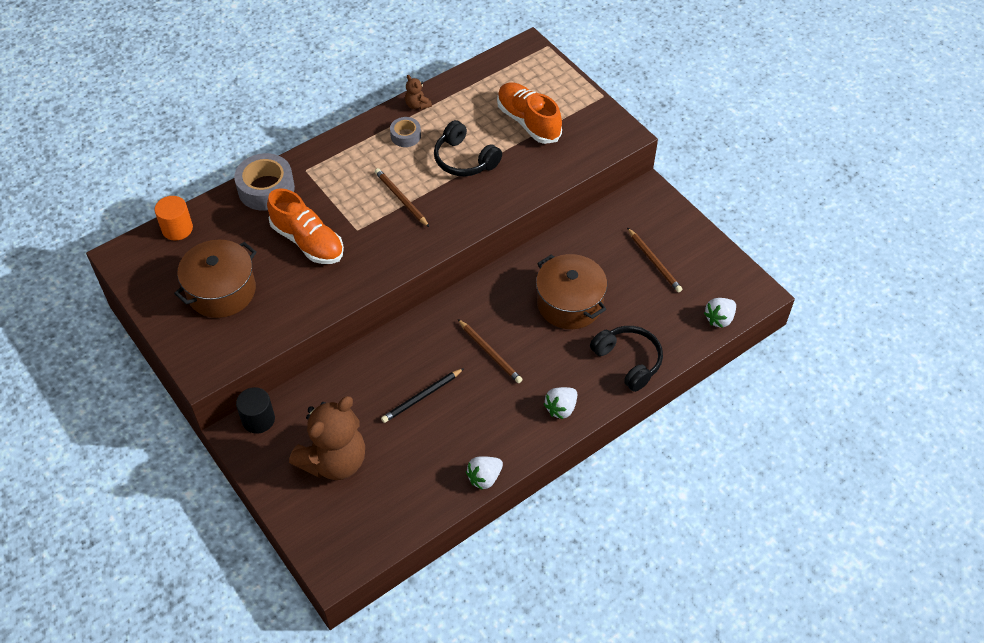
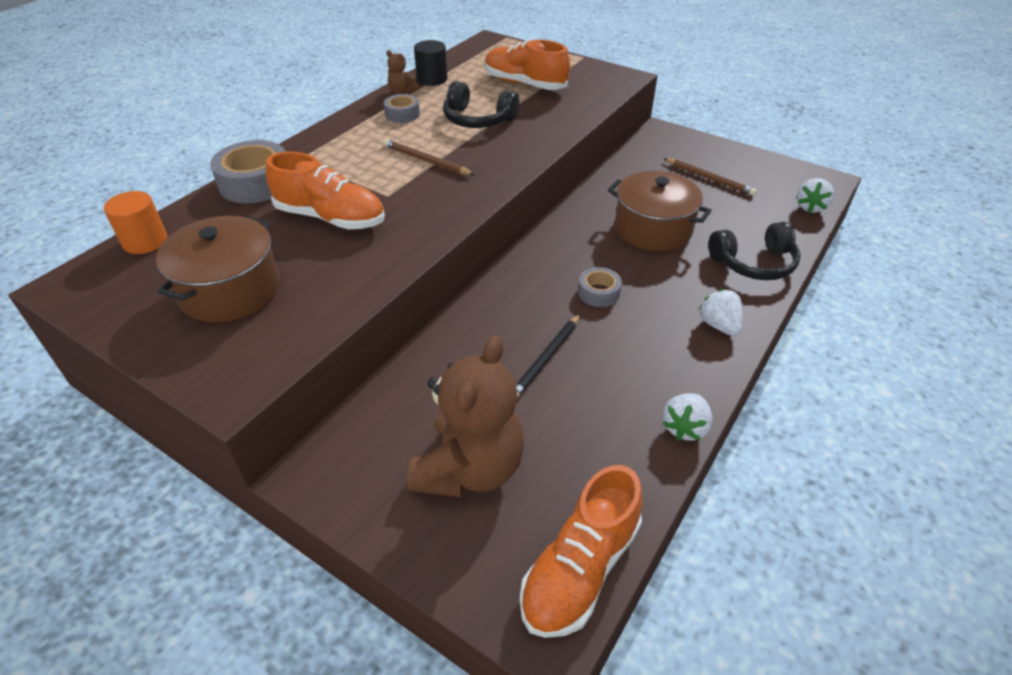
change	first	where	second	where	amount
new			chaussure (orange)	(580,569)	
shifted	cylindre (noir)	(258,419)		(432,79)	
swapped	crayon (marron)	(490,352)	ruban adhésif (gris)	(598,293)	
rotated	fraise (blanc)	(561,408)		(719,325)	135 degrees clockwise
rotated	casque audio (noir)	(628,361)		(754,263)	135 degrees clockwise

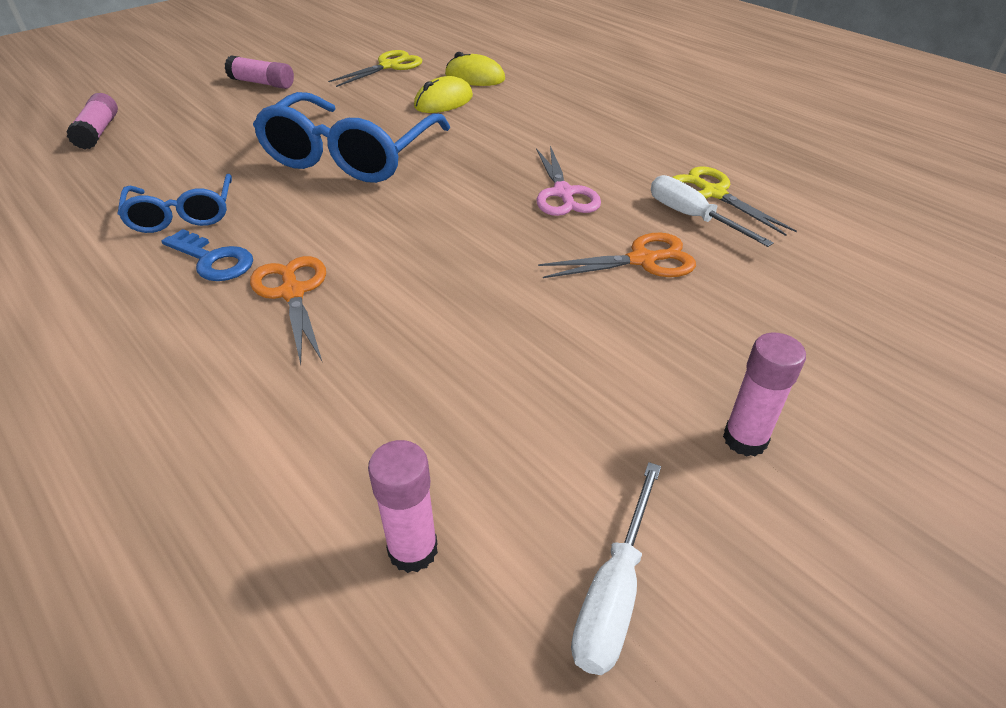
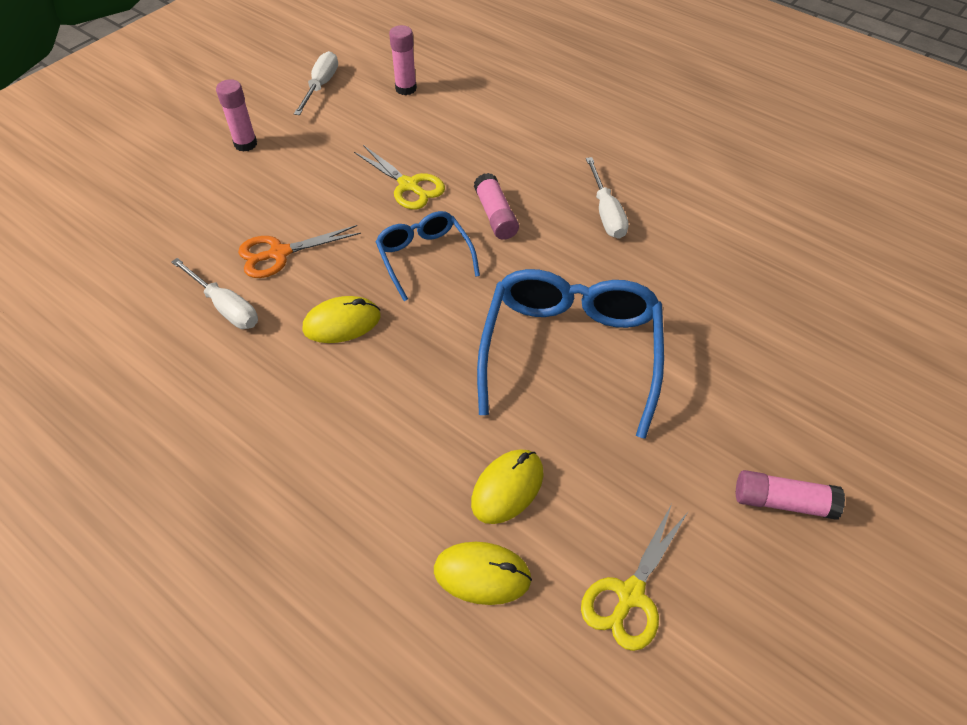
change	first	where	second	where	amount
gone	ciseaux (orange)	(293,293)			
shifted	bâton de colle (rose)	(98,132)		(495,215)	
shifted	lunettes (bleu)	(182,215)		(424,258)	
shifted	ciseaux (jaune)	(713,193)		(408,185)	
swapped	clé (bleu)	(213,260)	tournevis (blanc)	(606,213)	
swapped	ciseaux (rose)	(563,193)	souris (jaune)	(342,323)	

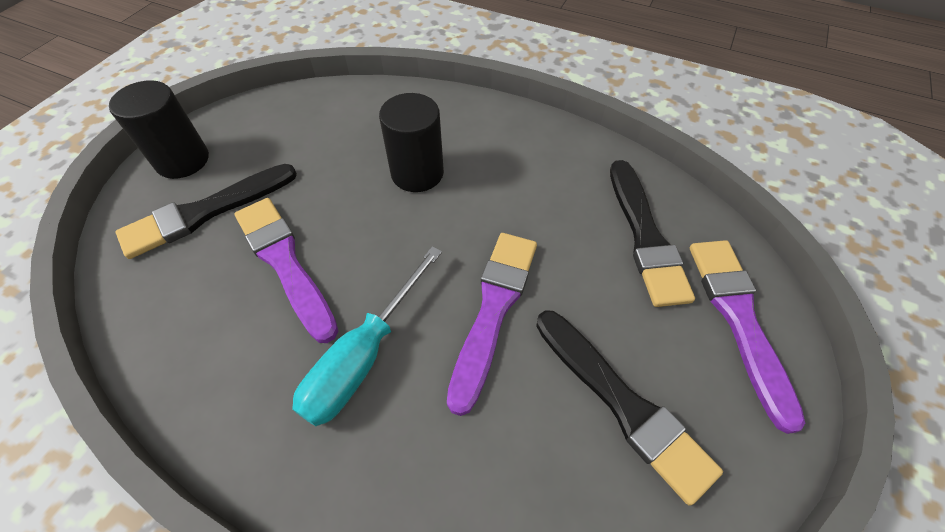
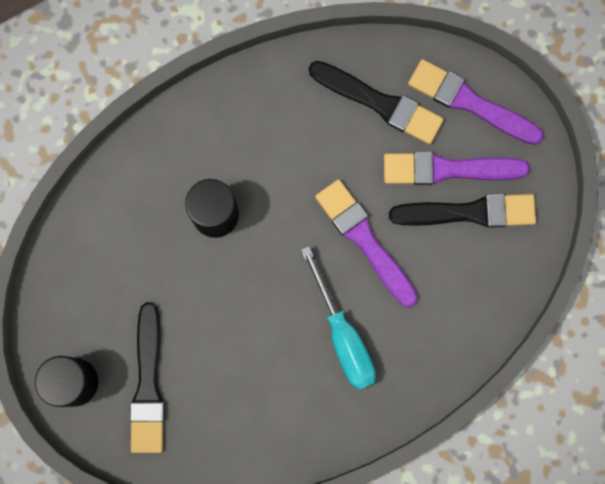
change	first	where	second	where	amount
shifted	pinceau (violet)	(285,263)		(448,169)	

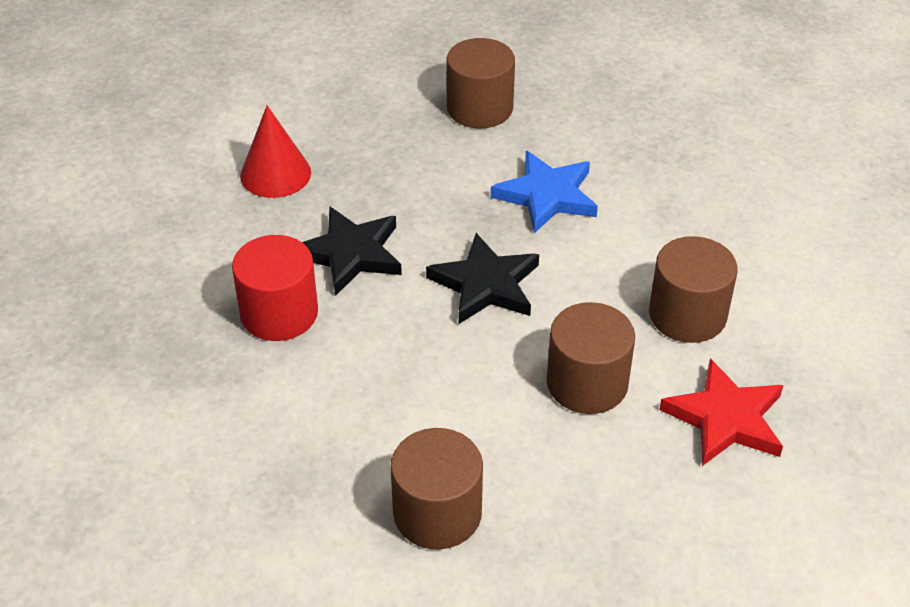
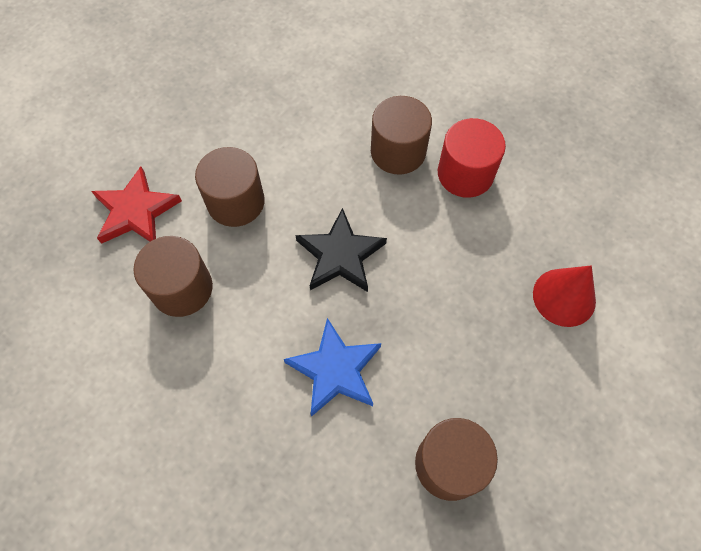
change	first	where	second	where	amount
gone	étoile (noir)	(351,254)			
shifted	cylindre (marron)	(437,513)		(398,151)	

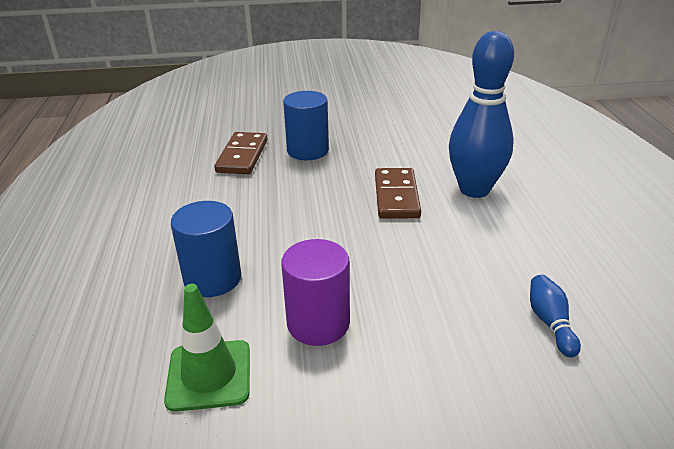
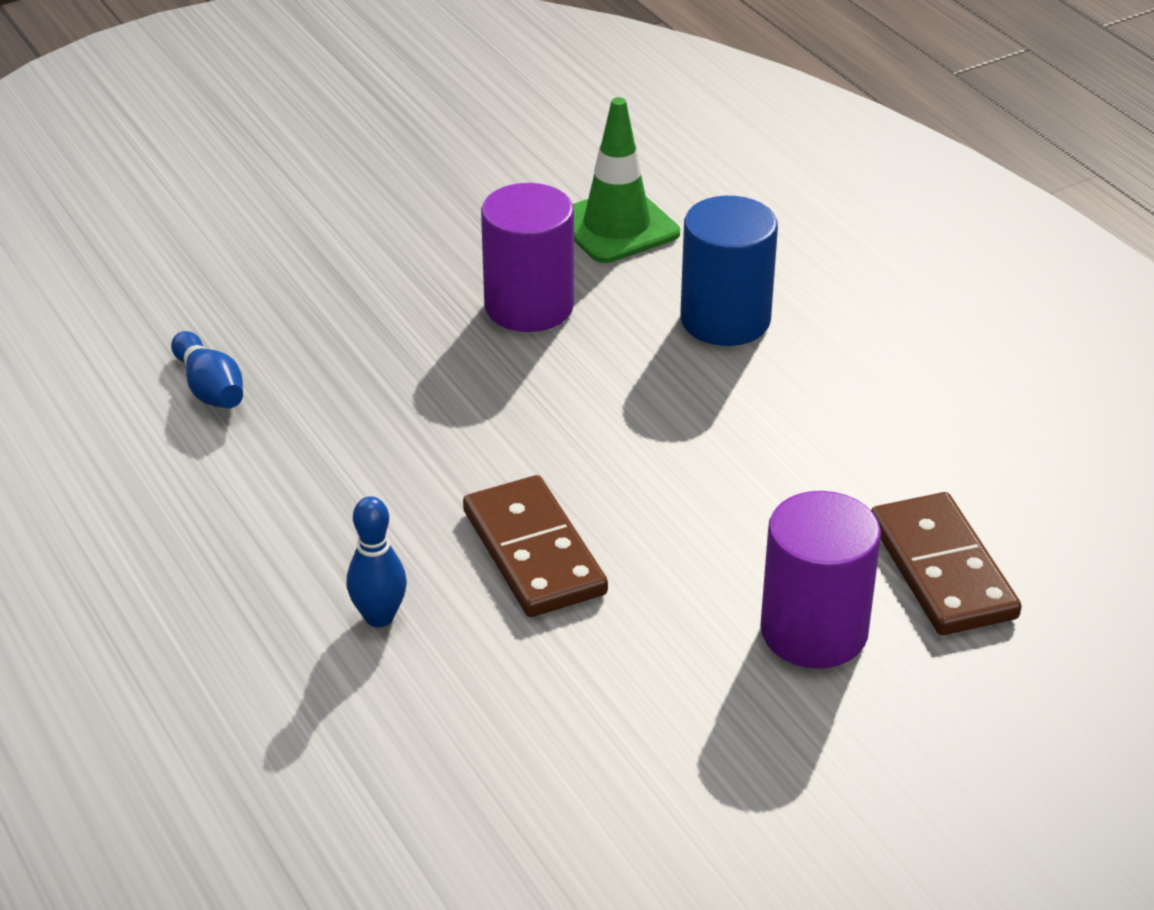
change	first	where	second	where	amount
repainted	cylindre (bleu)	(307,151)	cylindre (violet)	(814,631)	
scaled	quille (bleu)	(474,190)		(379,617)	x0.44

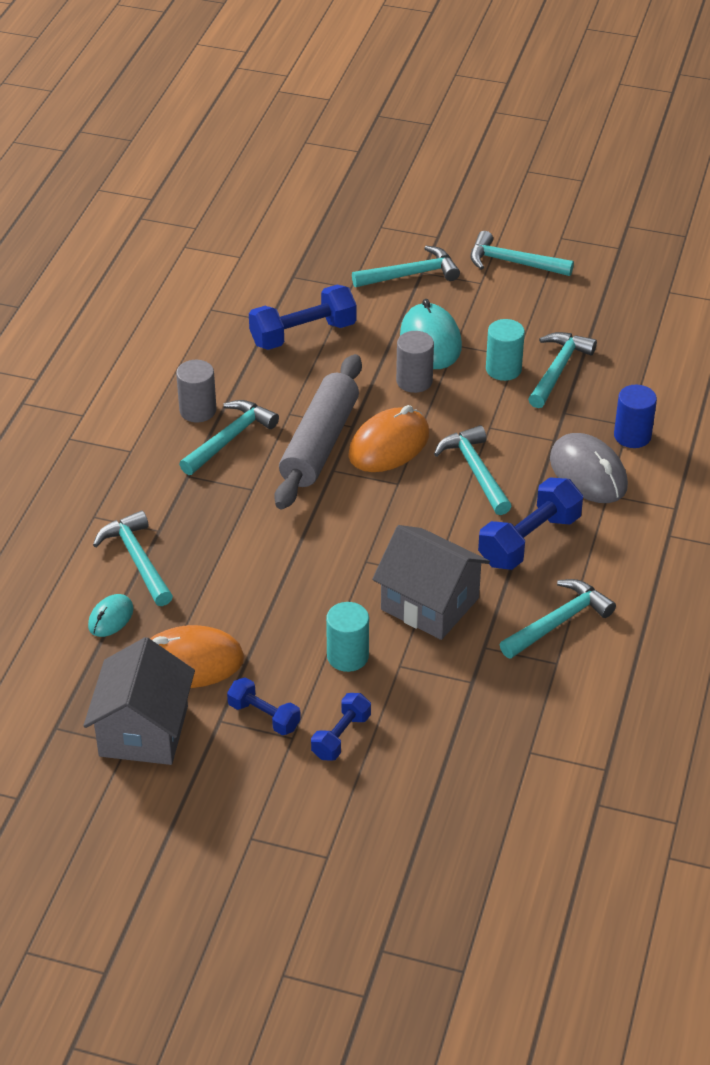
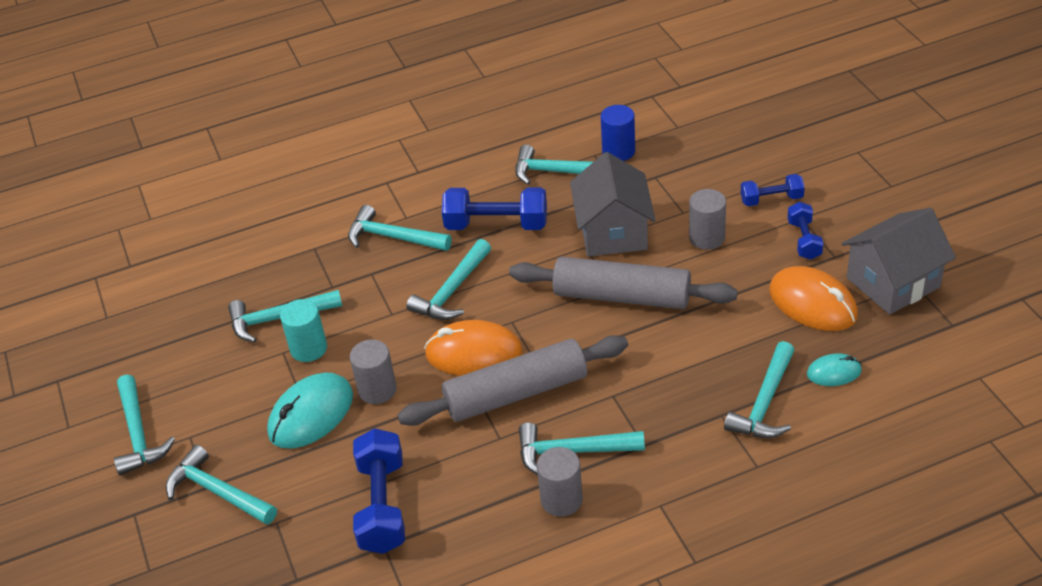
change	first	where	second	where	amount
new			rouleau à pâtisserie (gris)	(622,296)	
shifted	cylindre (bleu)	(632,436)		(618,151)	
swapped	souris (gris)	(588,473)	marteau (turquoise)	(392,237)	
repainted	cylindre (turquoise)	(347,656)	cylindre (gris)	(706,238)	
rotated	haltère (bleu)	(303,334)		(382,505)	60 degrees clockwise

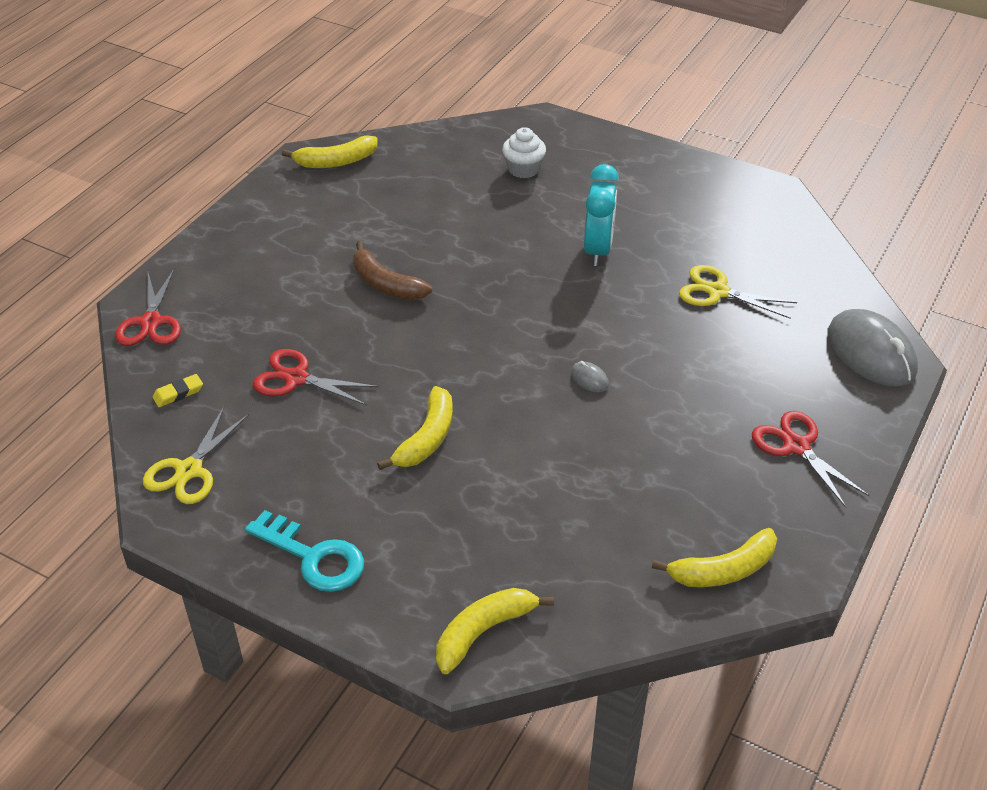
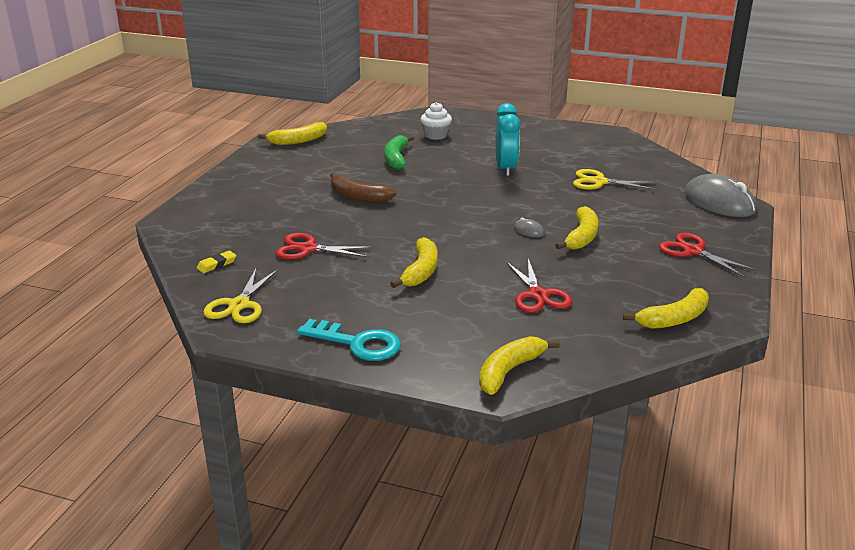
change	first	where	second	where	amount
new			banane (vert)	(396,158)	
new			banane (jaune)	(582,237)	
shifted	ciseaux (rouge)	(150,322)		(538,295)	

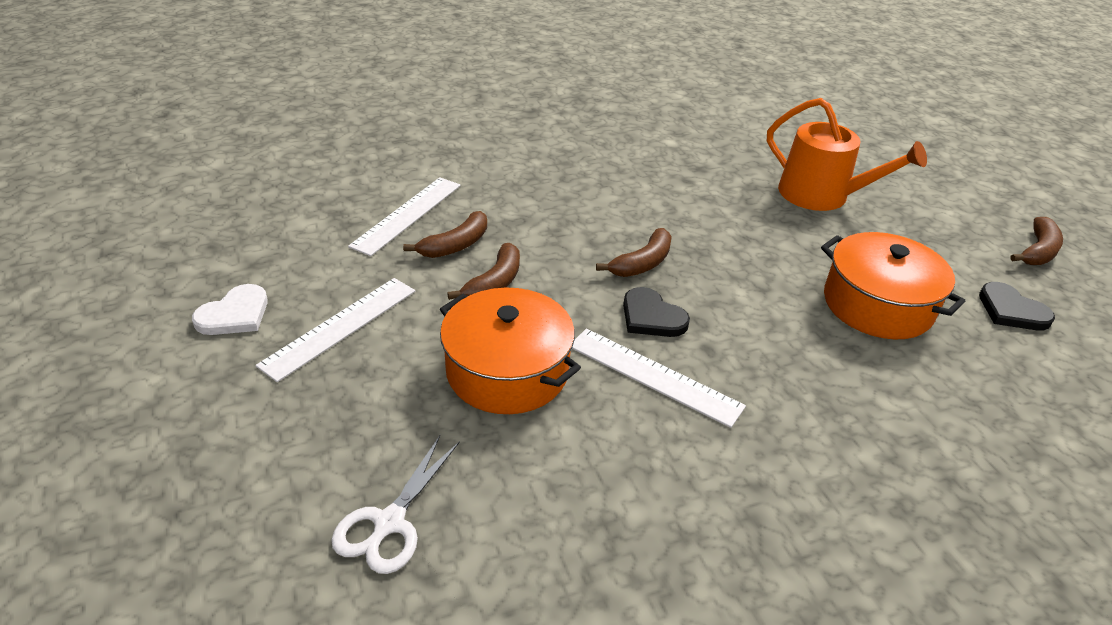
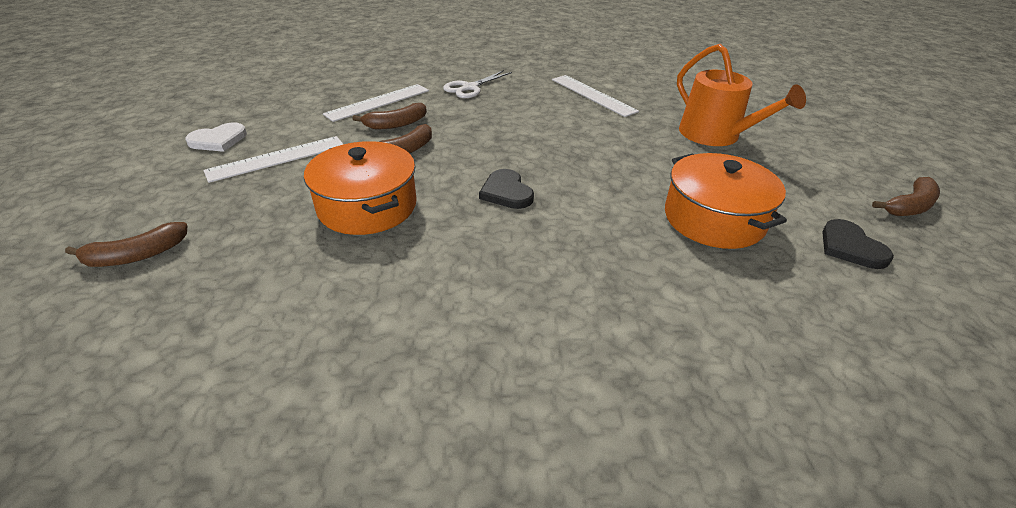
change	first	where	second	where	amount
shifted	ciseaux (blanc)	(389,523)		(470,88)	
shifted	règle (blanc)	(653,376)		(592,95)	
shifted	banane (marron)	(642,263)		(137,255)	

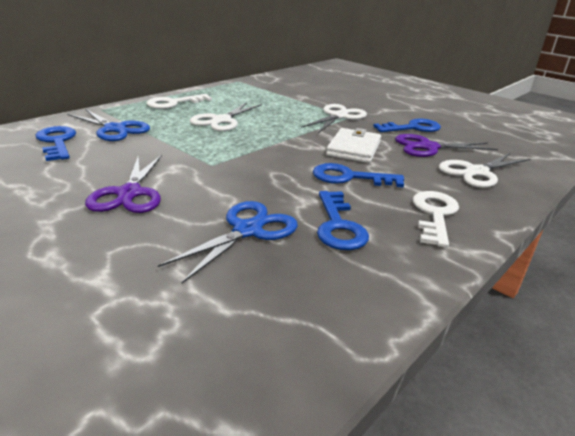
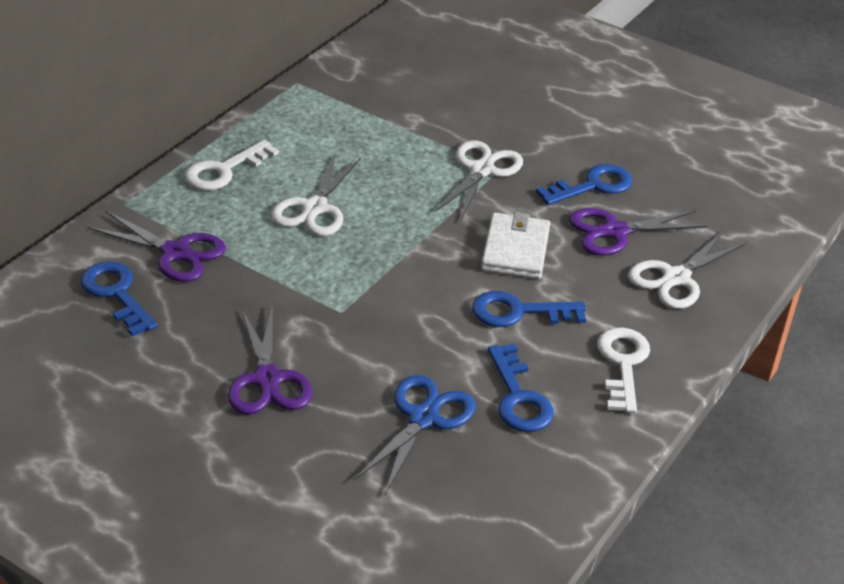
change	first	where	second	where	amount
repainted	ciseaux (bleu)	(115,129)	ciseaux (violet)	(175,253)	

